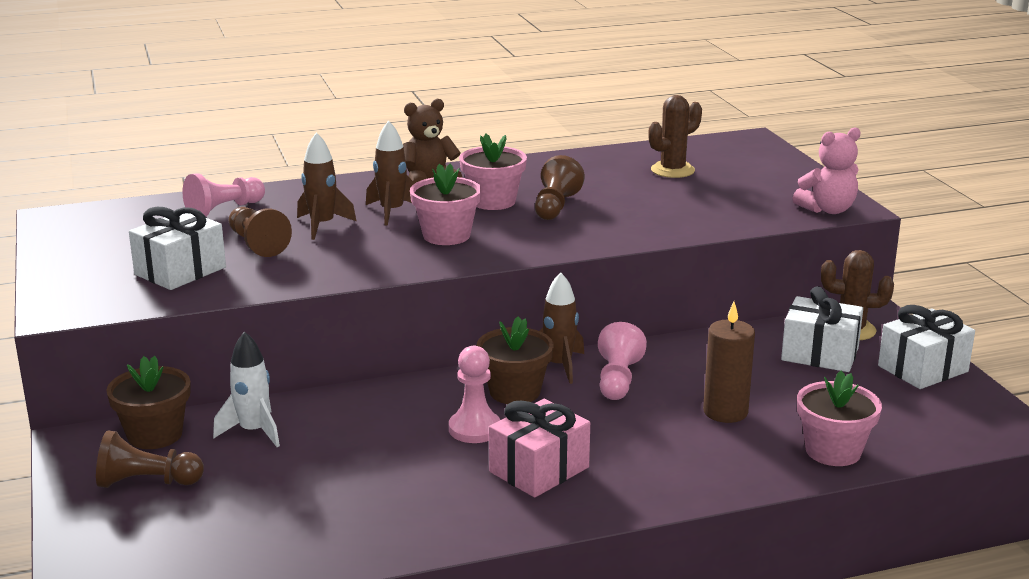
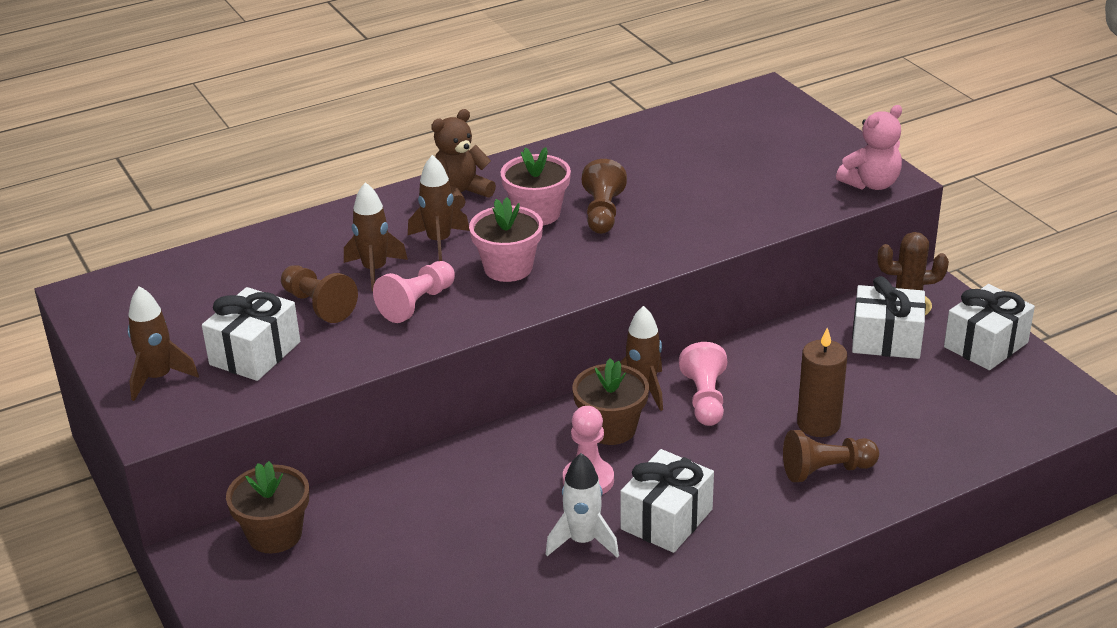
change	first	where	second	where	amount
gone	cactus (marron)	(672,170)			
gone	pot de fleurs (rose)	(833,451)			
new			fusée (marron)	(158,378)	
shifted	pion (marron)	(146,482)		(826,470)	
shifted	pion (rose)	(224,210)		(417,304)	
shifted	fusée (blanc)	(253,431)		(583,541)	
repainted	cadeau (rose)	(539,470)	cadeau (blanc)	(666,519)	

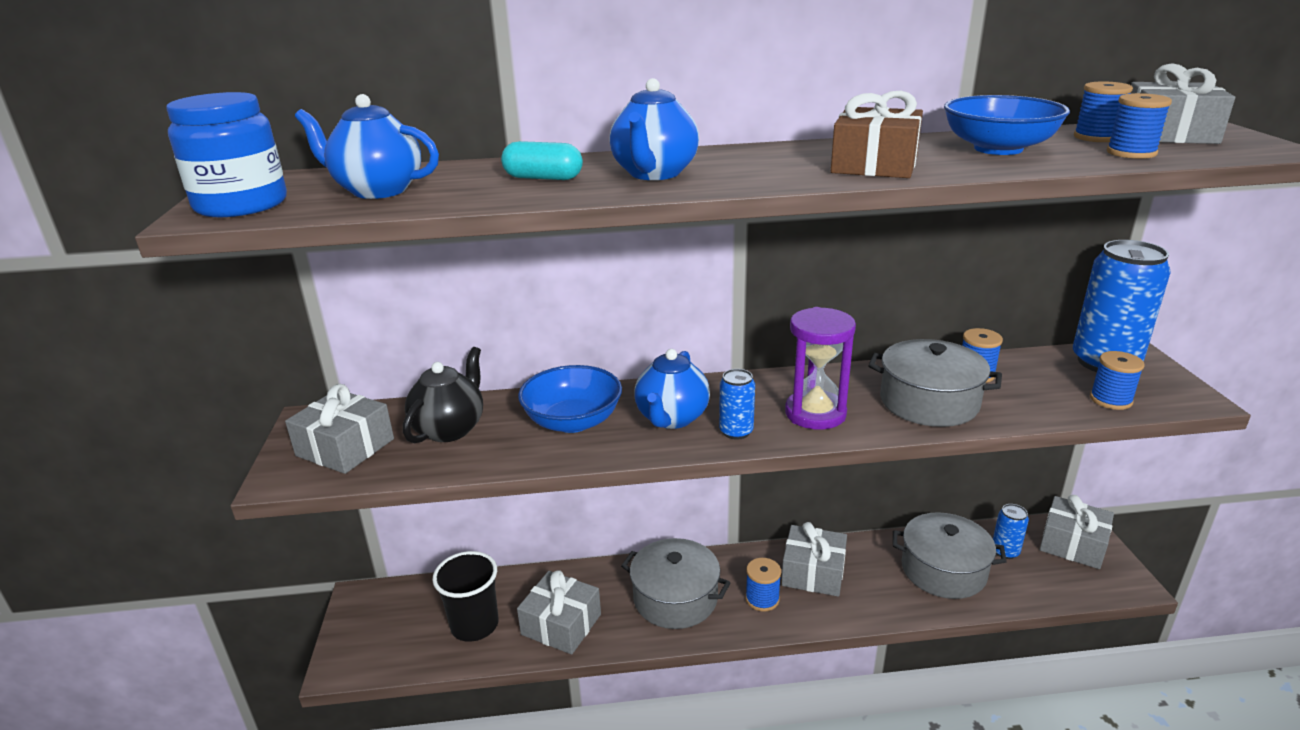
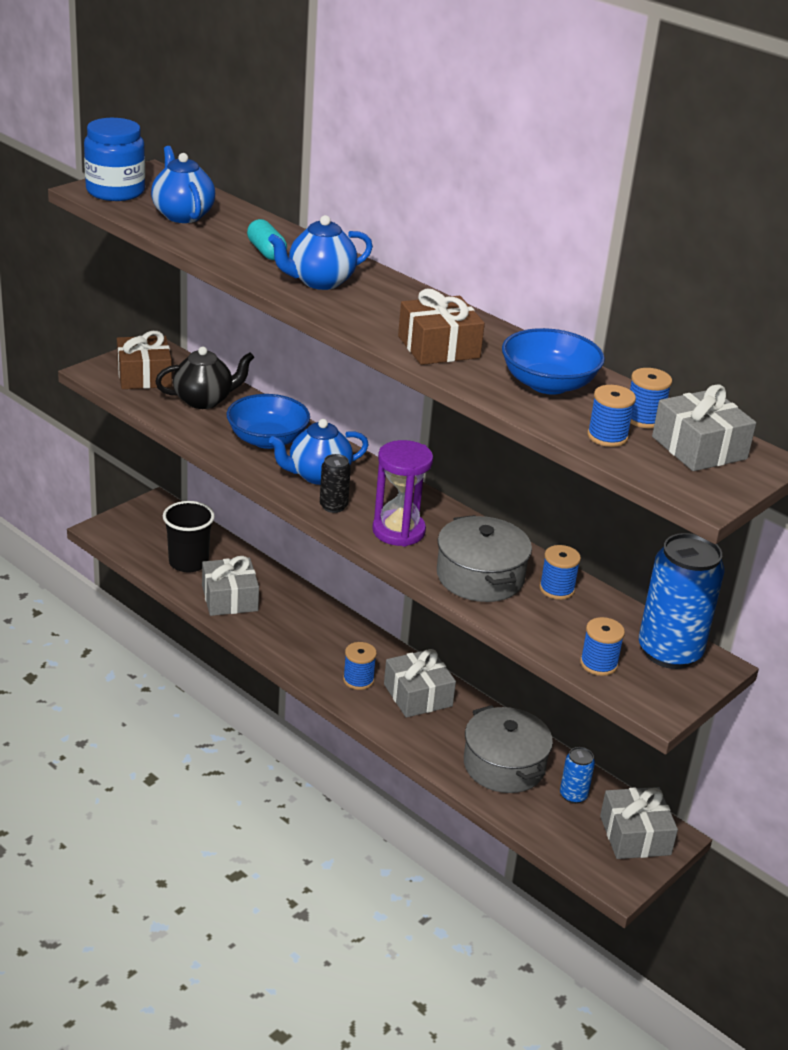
change	first	where	second	where	amount
gone	marmite (gris)	(675,598)			
repainted	cadeau (gris)	(345,447)	cadeau (marron)	(144,376)	
repainted	canette (bleu)	(736,432)	canette (noir)	(333,506)	

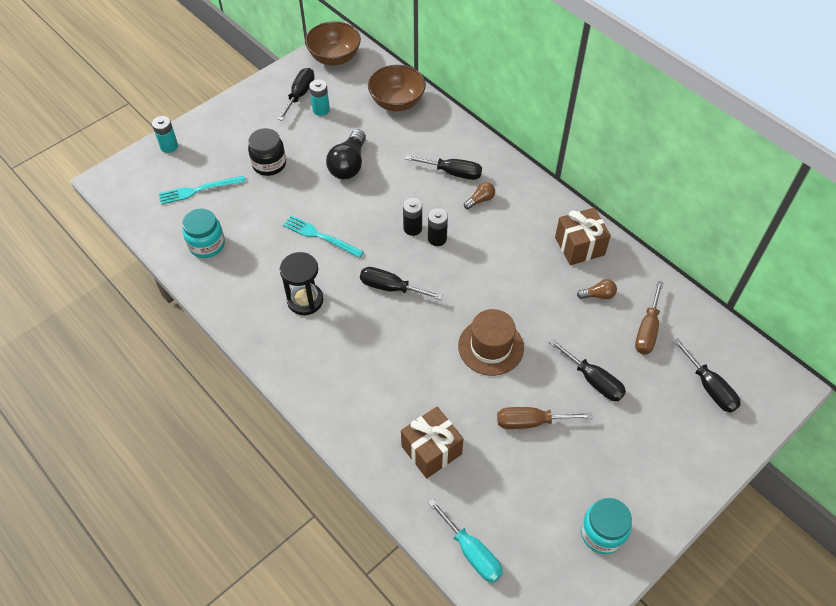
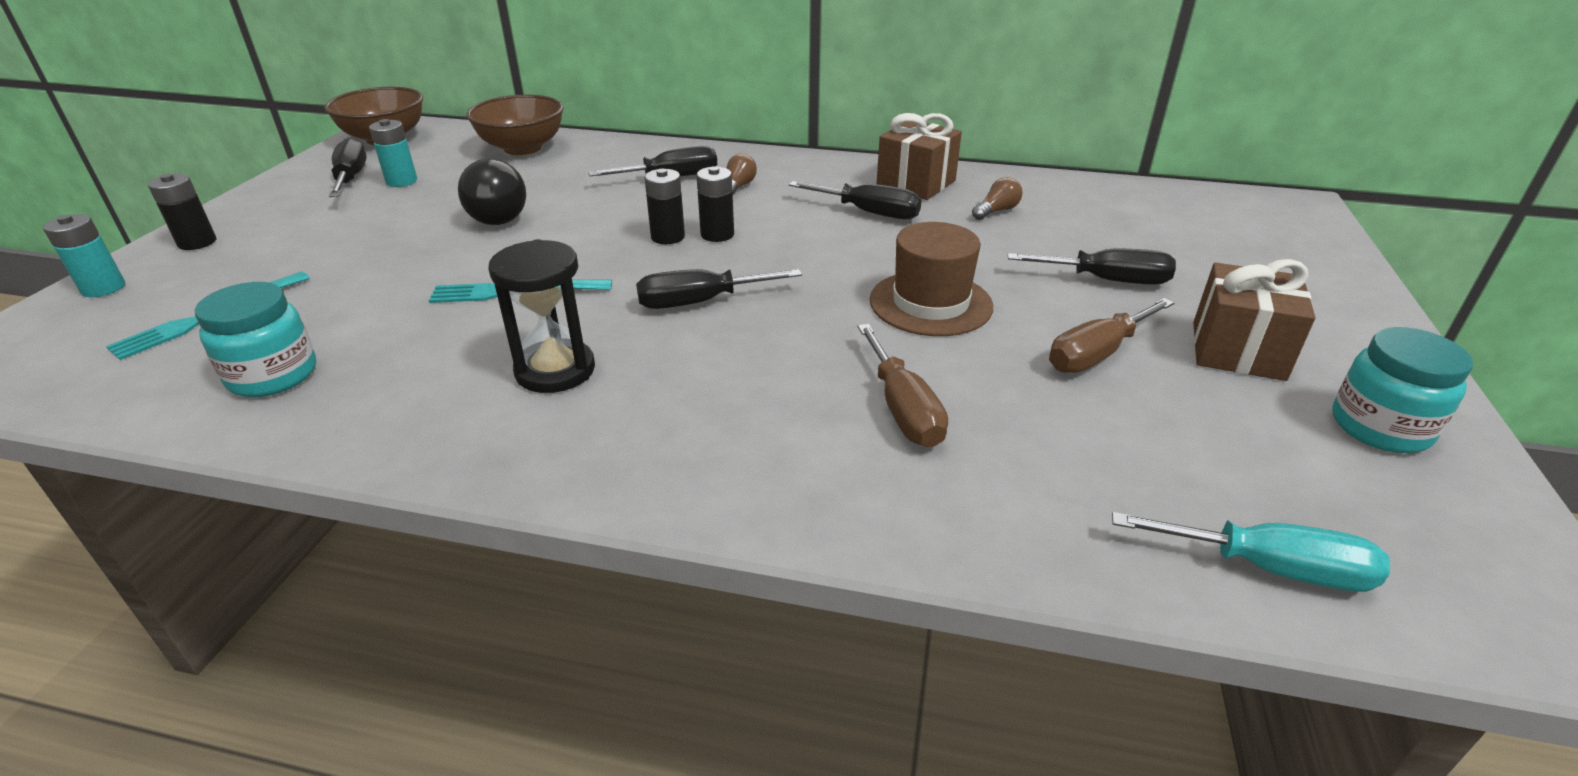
change	first	where	second	where	amount
gone	bocal (noir)	(269,164)			
new			pile (noir)	(197,242)	
shifted	cadeau (marron)	(431,450)		(1237,350)	
shifted	tournevis (marron)	(647,330)		(903,409)	
shifted	tournevis (noir)	(709,387)		(869,213)	

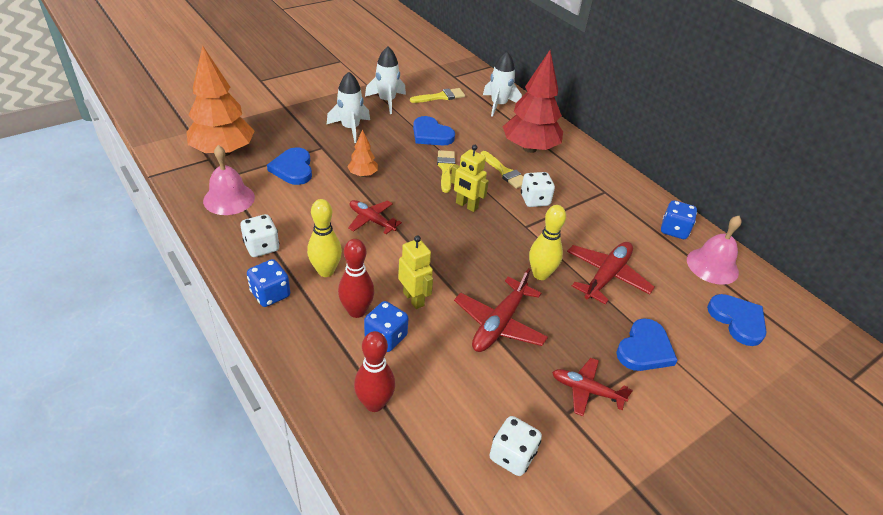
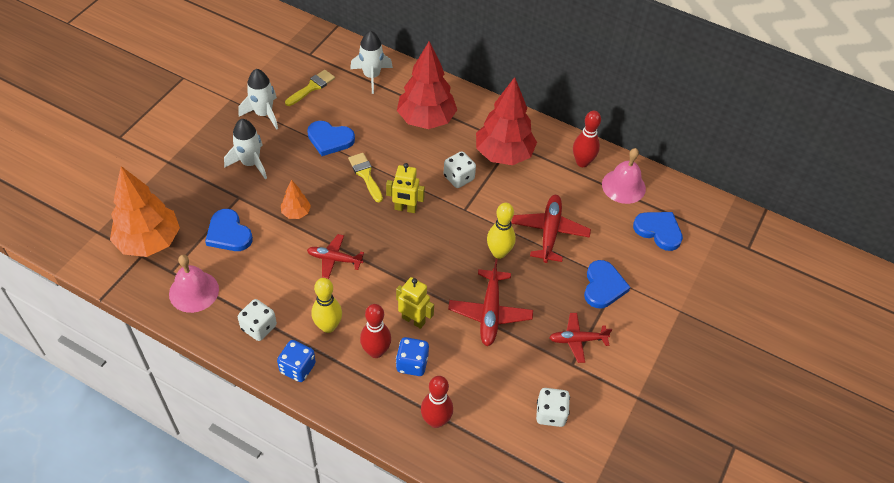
change	first	where	second	where	amount
gone	pinceau (jaune)	(505,172)			
new			arbre (rouge)	(503,154)	
swapped	dé (bleu)	(674,230)	quille (rouge)	(582,162)	

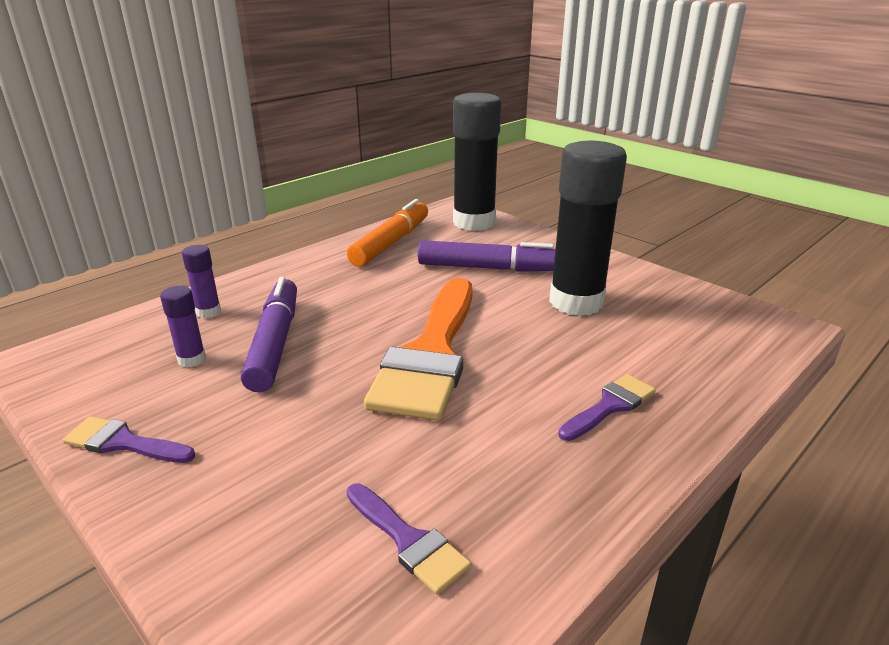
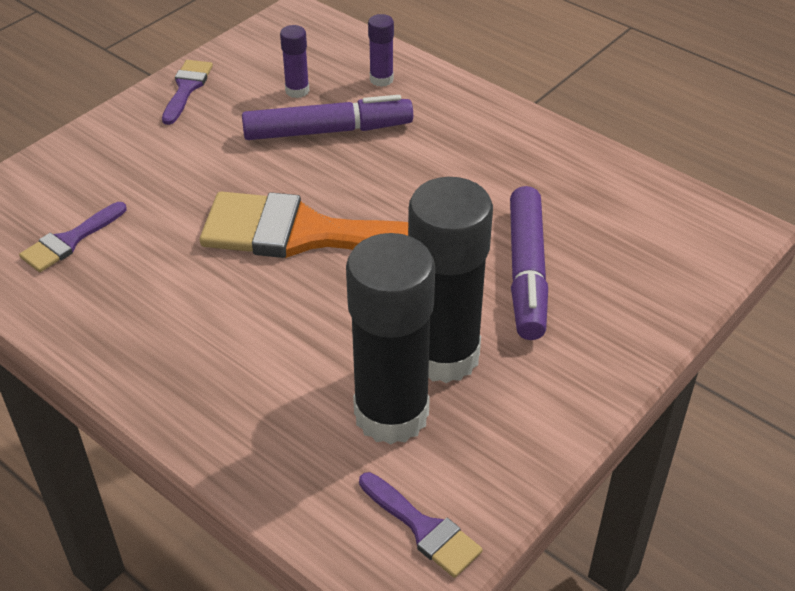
change	first	where	second	where	amount
gone	feutre (orange)	(391,242)			
shifted	bâton de colle (noir)	(474,222)		(391,414)	
shifted	pinceau (violet)	(610,406)		(423,528)	

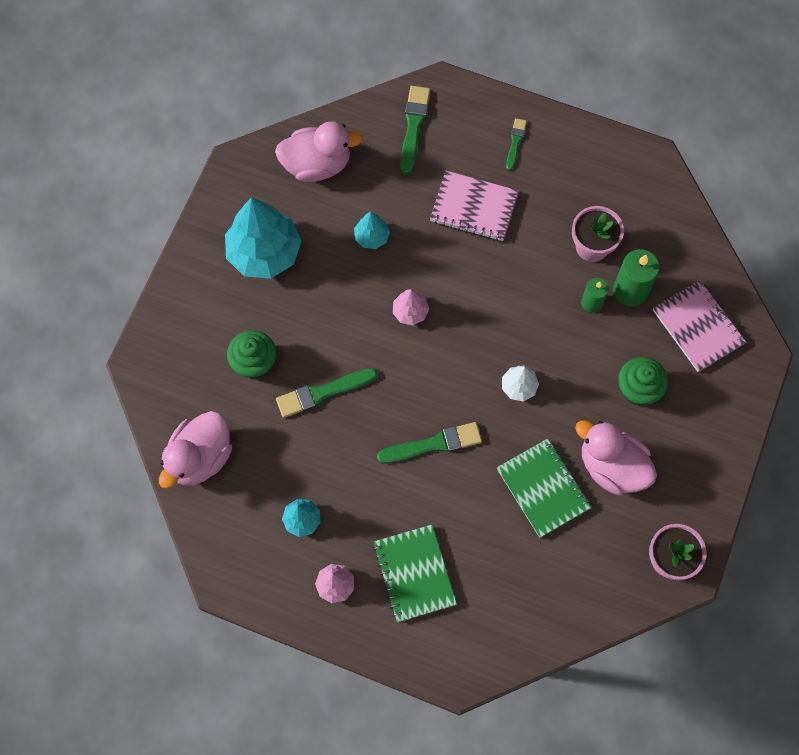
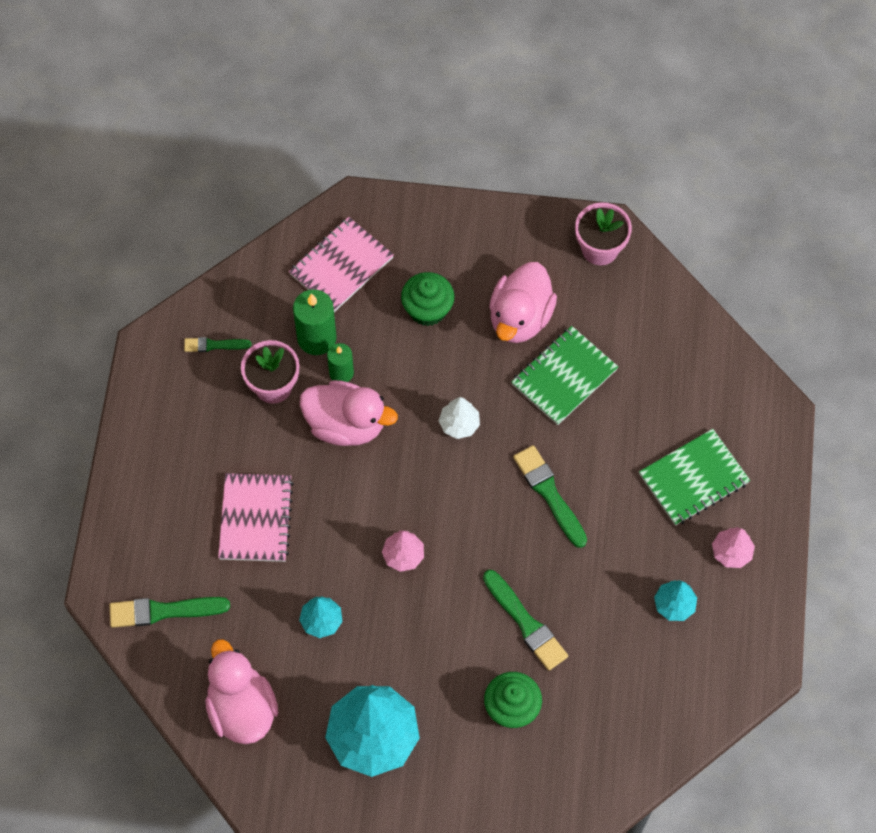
change	first	where	second	where	amount
shifted	canard (rose)	(200,458)		(346,425)	
shifted	pinceau (vert)	(515,142)		(214,345)	

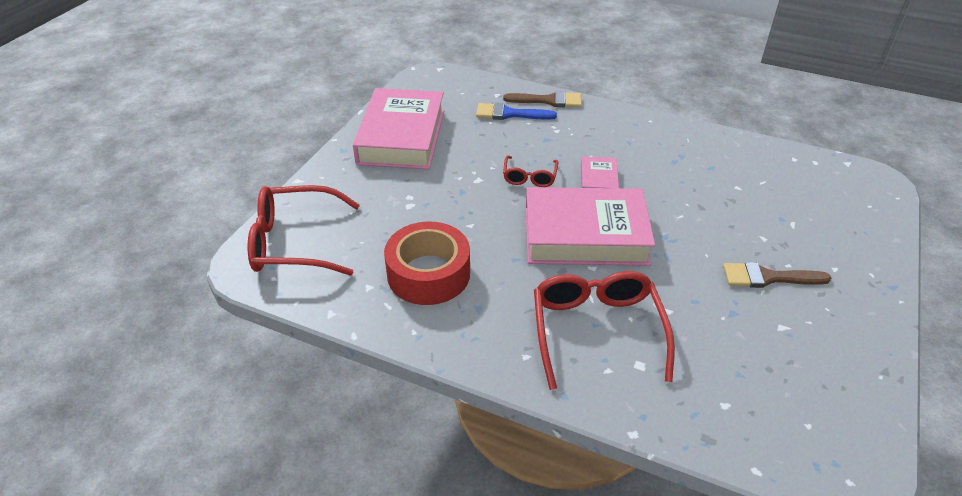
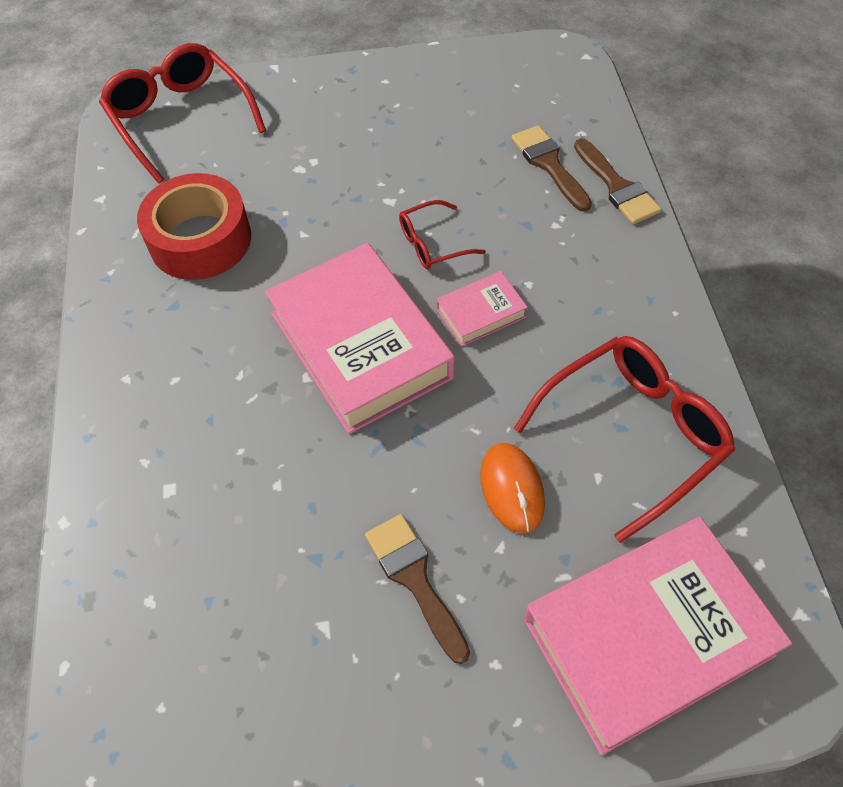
change	first	where	second	where	amount
new			souris (orange)	(512,489)	
shifted	livre (rose)	(401,137)		(647,637)	
shifted	lunettes (rouge)	(596,330)		(633,434)	
repainted	pinceau (bleu)	(509,114)	pinceau (marron)	(549,164)	

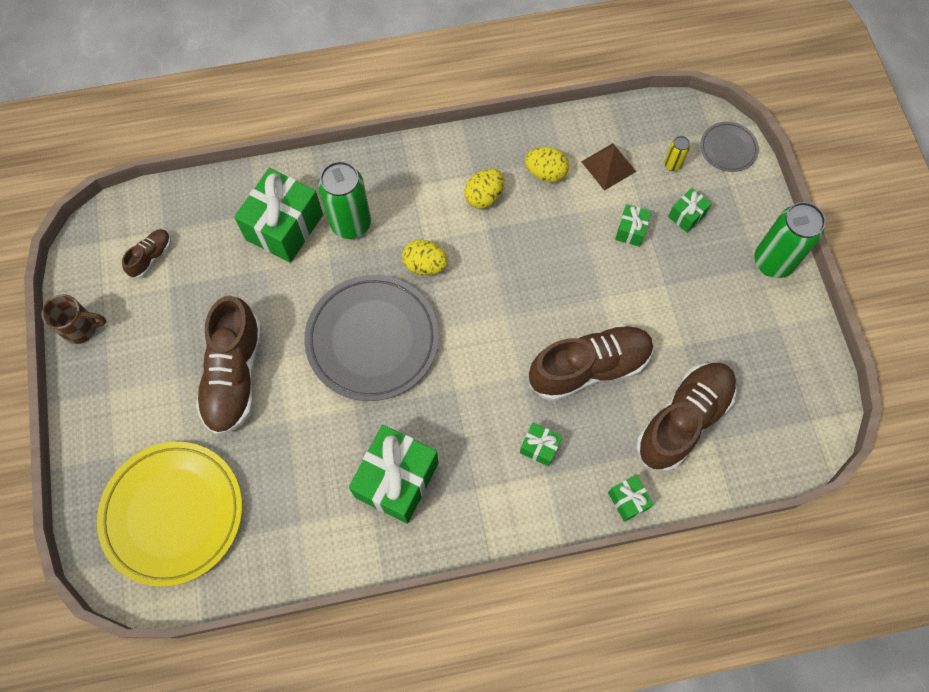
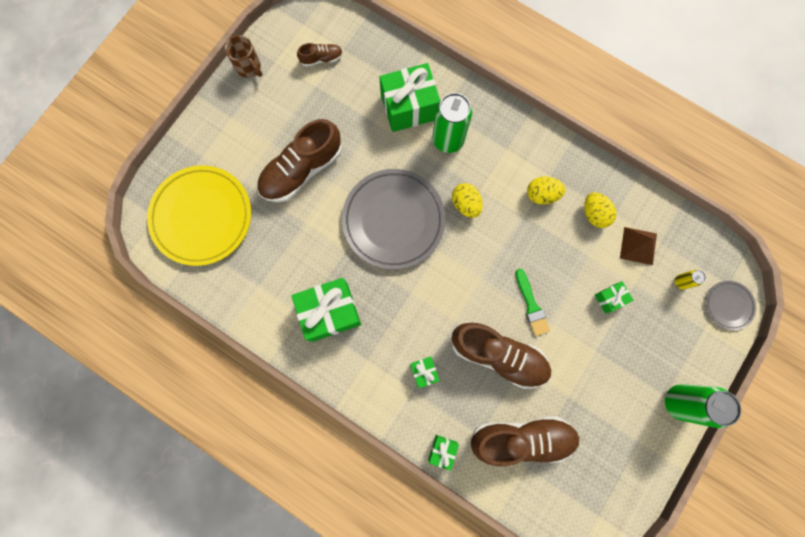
change	first	where	second	where	amount
gone	cadeau (vert)	(686,215)			
new			pinceau (vert)	(531,305)	

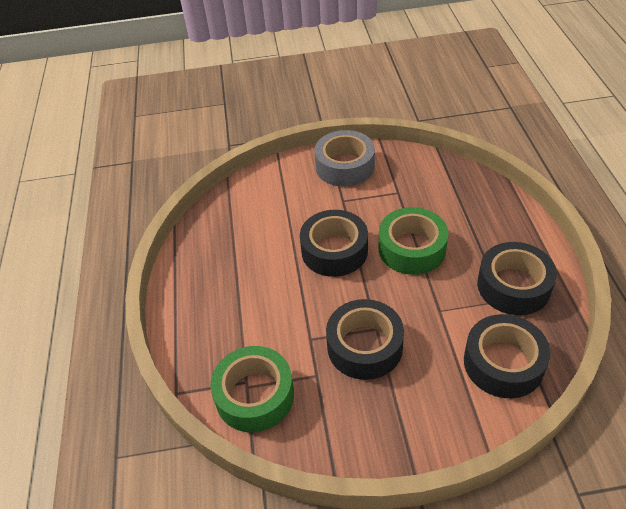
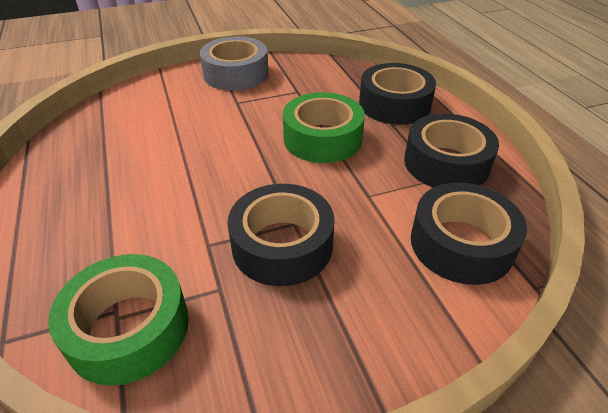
change	first	where	second	where	amount
shifted	ruban adhésif (noir)	(334,251)		(394,104)	

